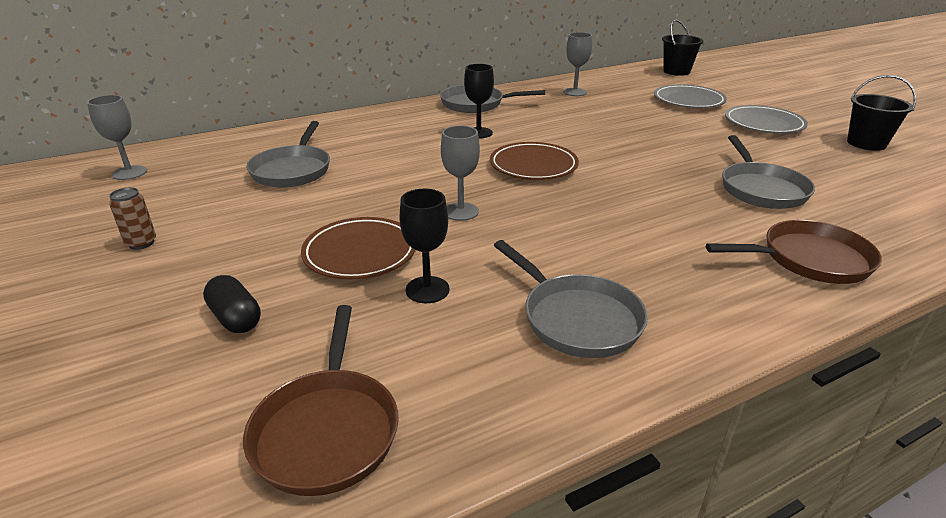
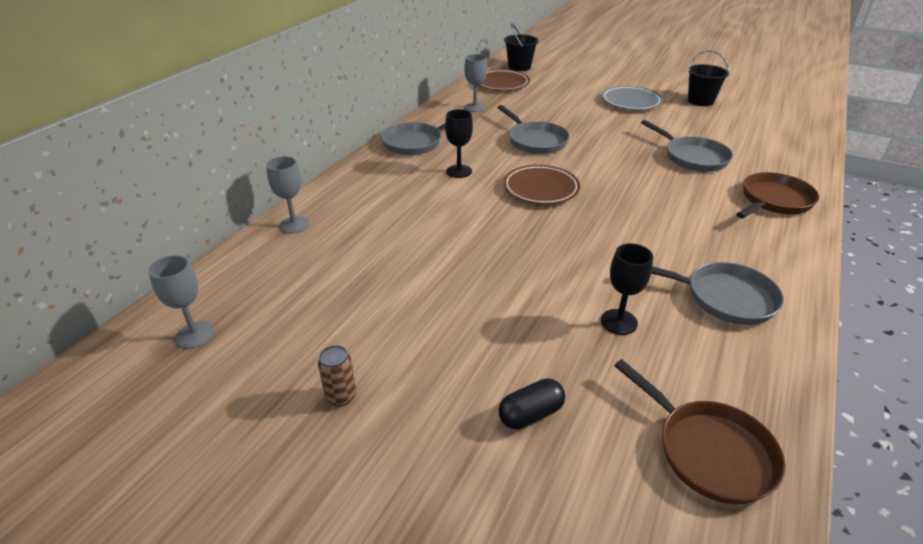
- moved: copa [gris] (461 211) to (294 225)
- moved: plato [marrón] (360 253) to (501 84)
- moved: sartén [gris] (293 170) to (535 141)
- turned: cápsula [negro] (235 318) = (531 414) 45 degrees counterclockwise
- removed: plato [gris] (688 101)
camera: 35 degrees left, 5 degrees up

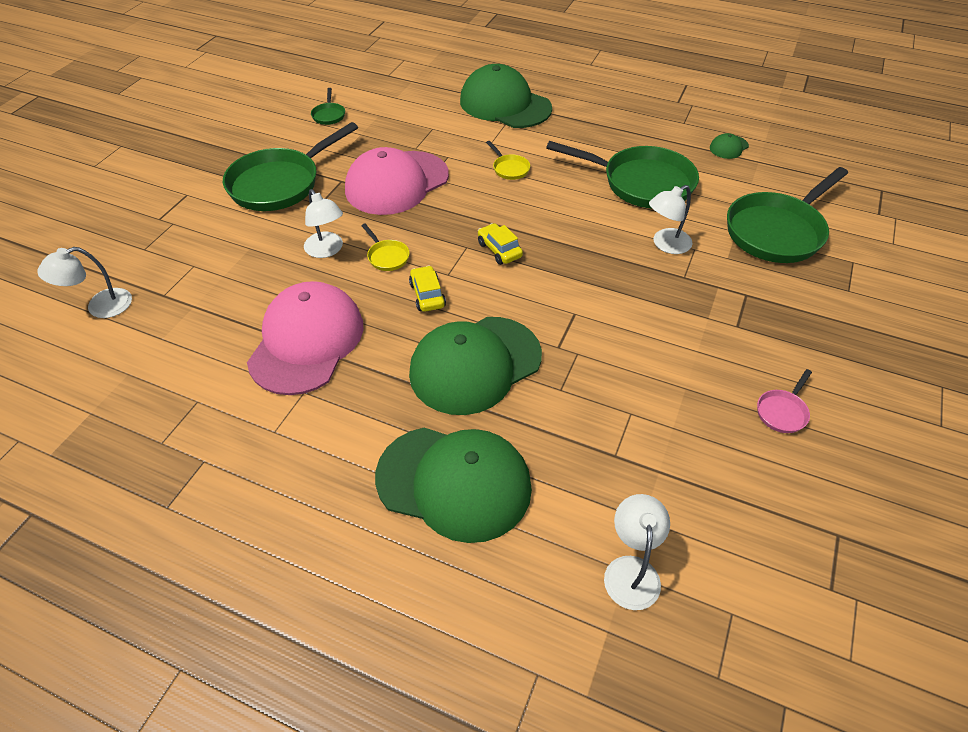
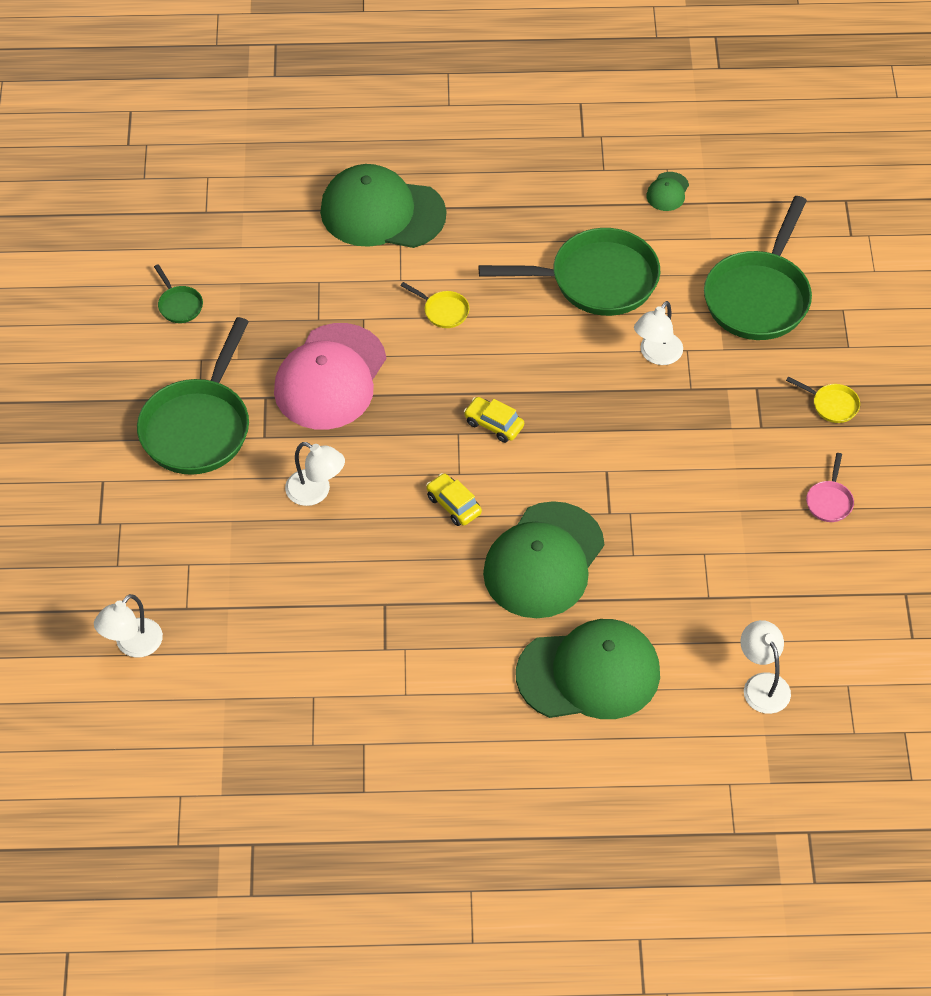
- moved: sartén [amarillo] (387 256) to (832 405)
- removed: gorra [rosa] (307 341)
camera: 25 degrees left, 5 degrees up

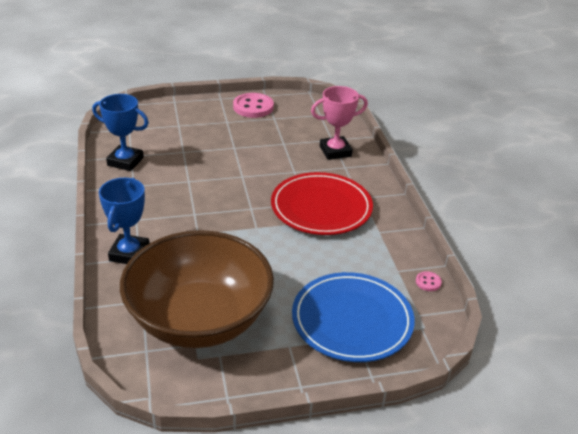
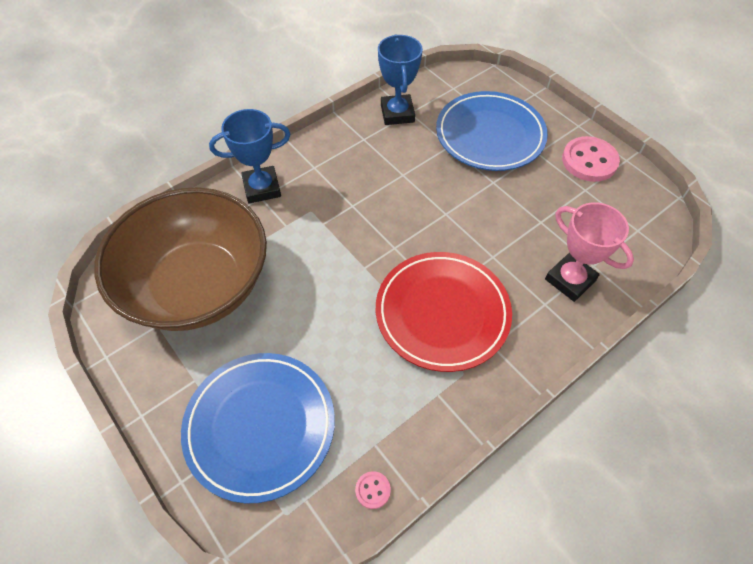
- added: plato [azul] (490 135)
camera: 65 degrees right, 20 degrees up

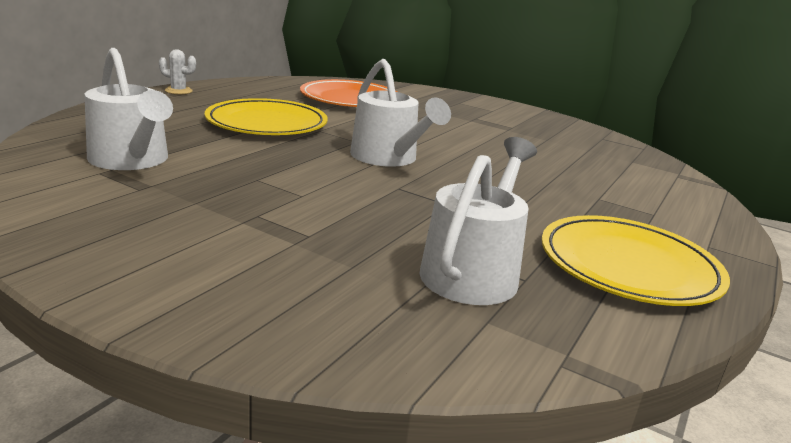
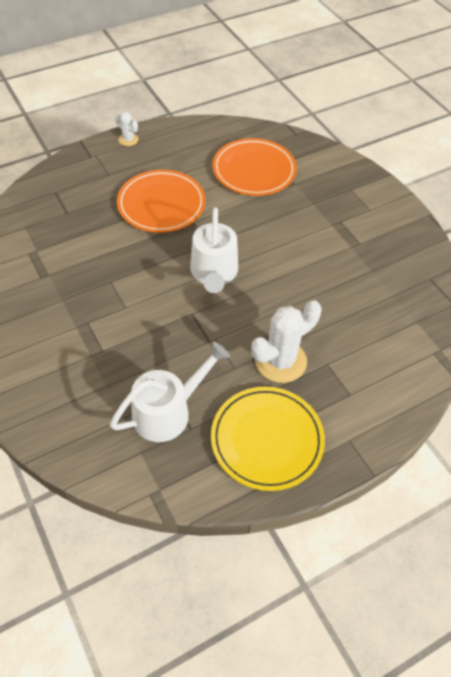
- recoloured: plato [amarillo] (267 123) to plato [naranja] (161 204)
- added: cactus [blanco] (280 361)
- removed: regadera [blanco] (132 160)
camera: 30 degrees right, 30 degrees up

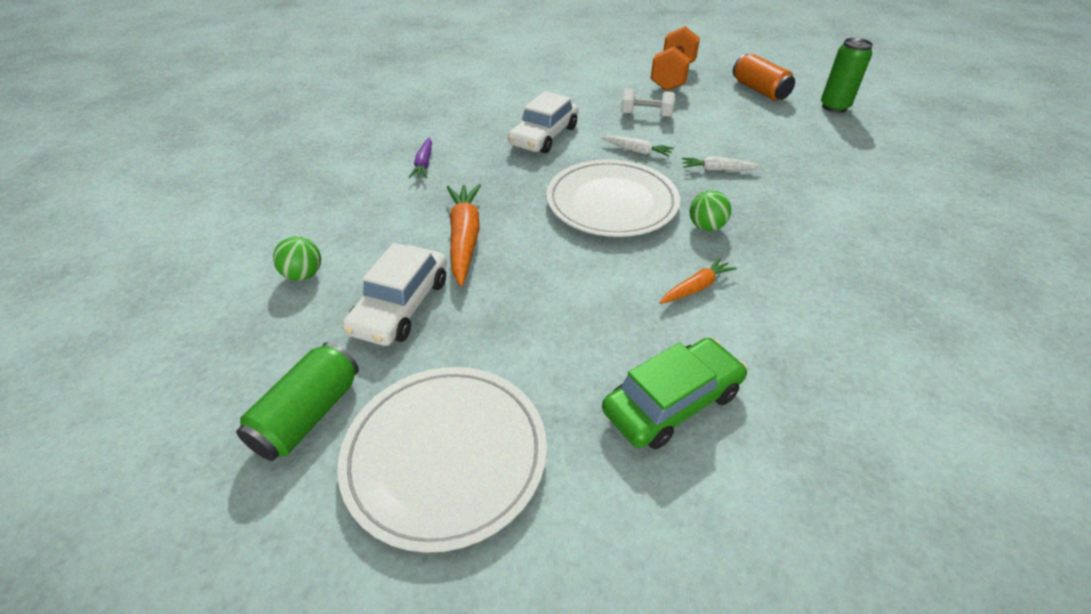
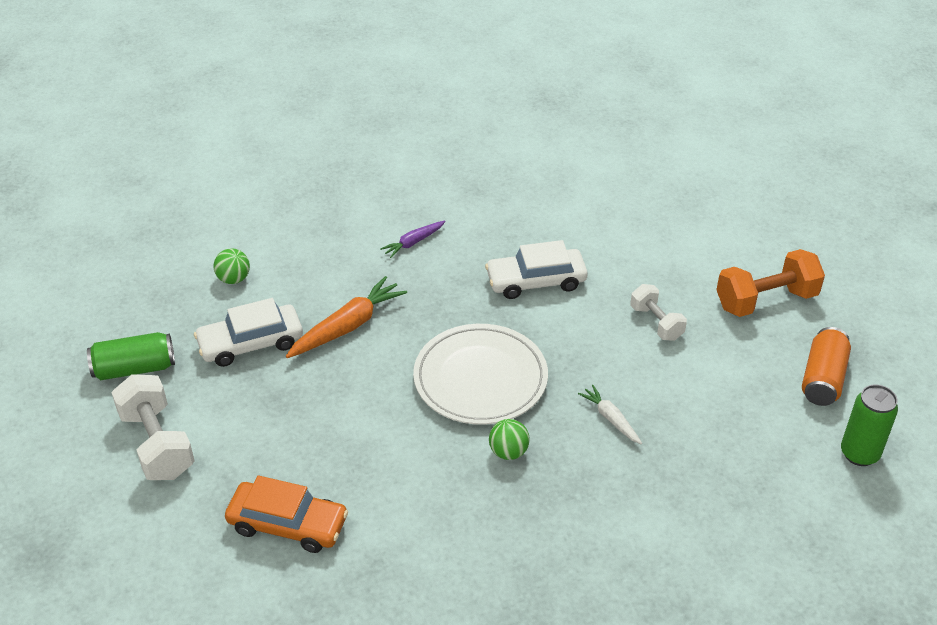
- replaced: plato [blanco] (445 456) to mancuerna [blanco] (157 444)
- recoloured: coche [verde] (672 402) to coche [naranja] (288 524)
- removed: zanahoria [blanco] (637 151)
- removed: zanahoria [naranja] (696 287)
camera: 50 degrees right, 0 degrees up

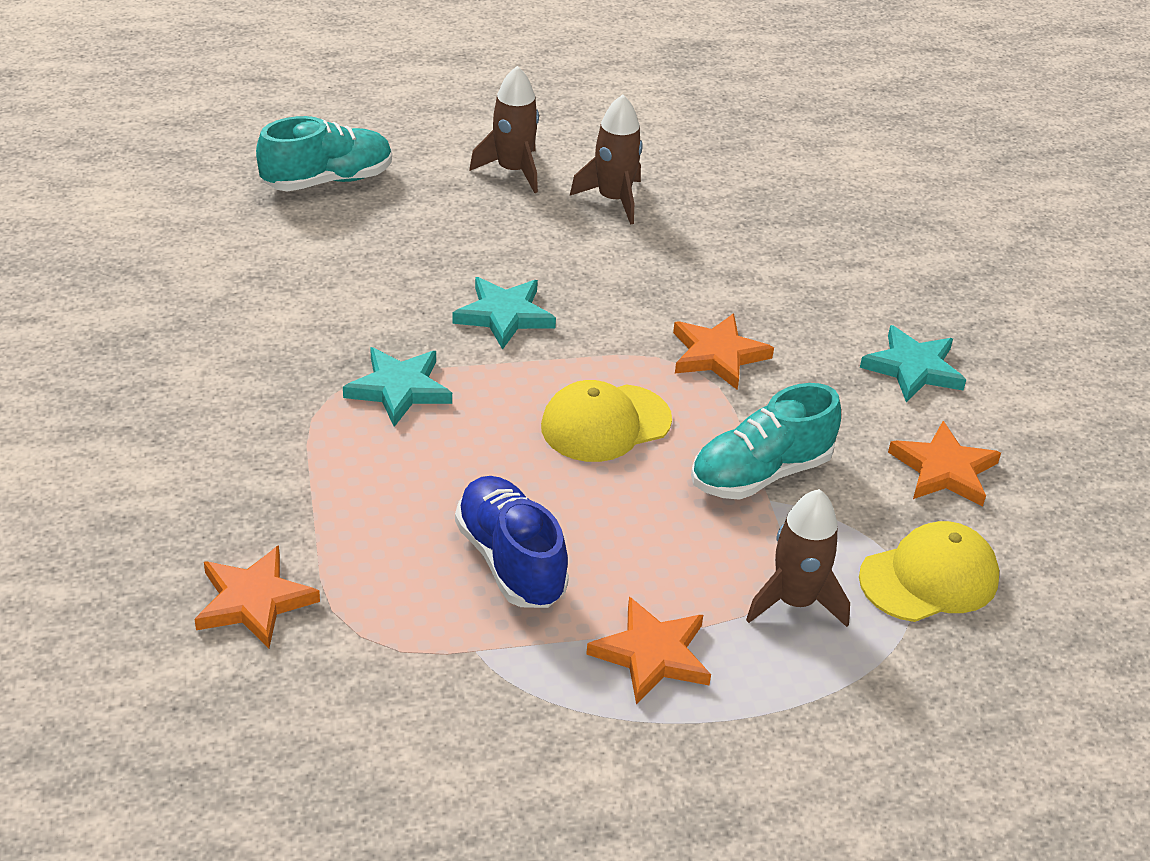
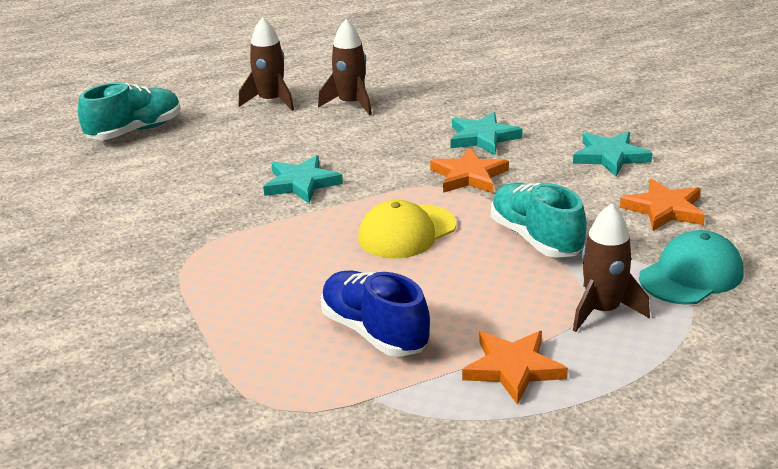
- moved: estrella [turquesa] (399 389) to (482 137)
- turned: zapato [turquesa] (760 474) = (535 238) 105 degrees clockwise
- recoloured: gorra [amarillo] (929 578) to gorra [turquesa] (691 275)
- removed: estrella [naranja] (254 601)
camera: 10 degrees left, 10 degrees down

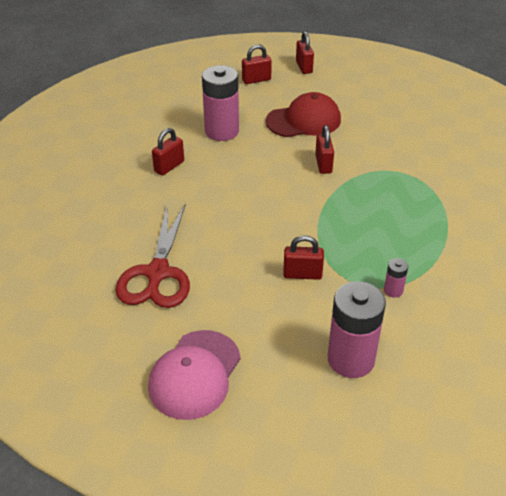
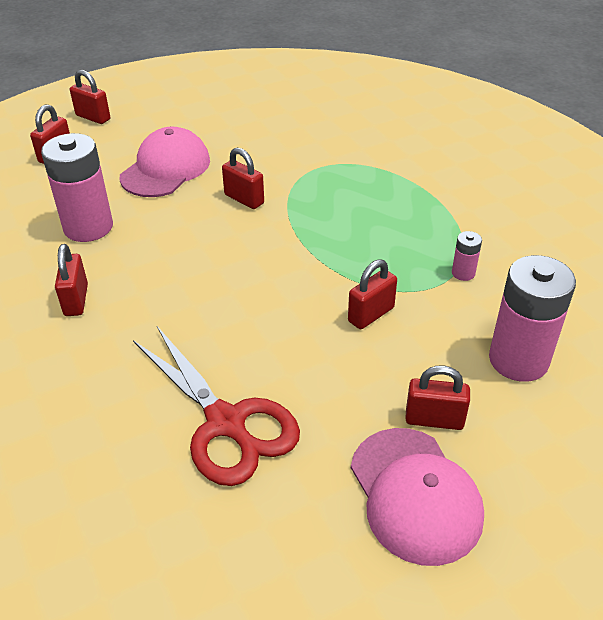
- recoloured: gorra [rojo] (304 120) to gorra [rosa] (166 169)
- added: candado [rojo] (434 420)
camera: 45 degrees left, 0 degrees up

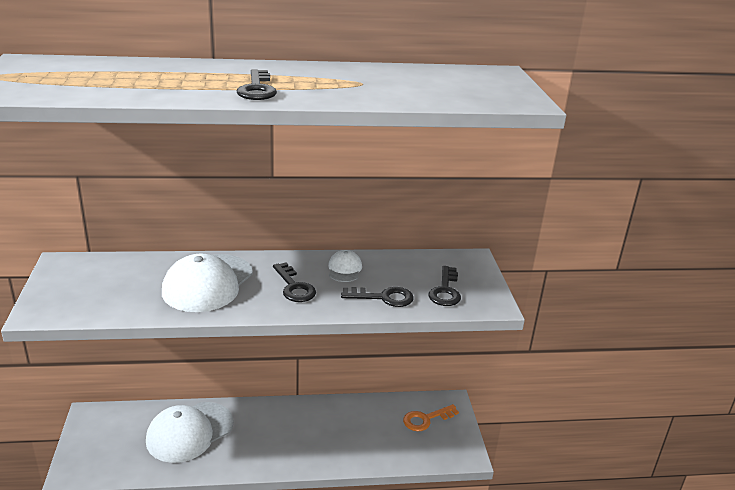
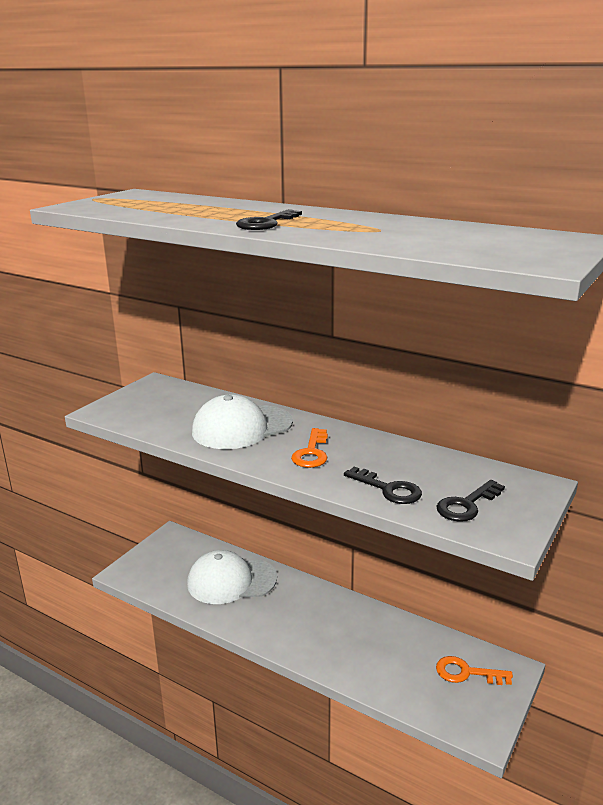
- recoloured: llave [negro] (294 287) to llave [naranja] (311 453)
- removed: gorra [blanco] (344 269)
camera: 40 degrees right, 5 degrees down

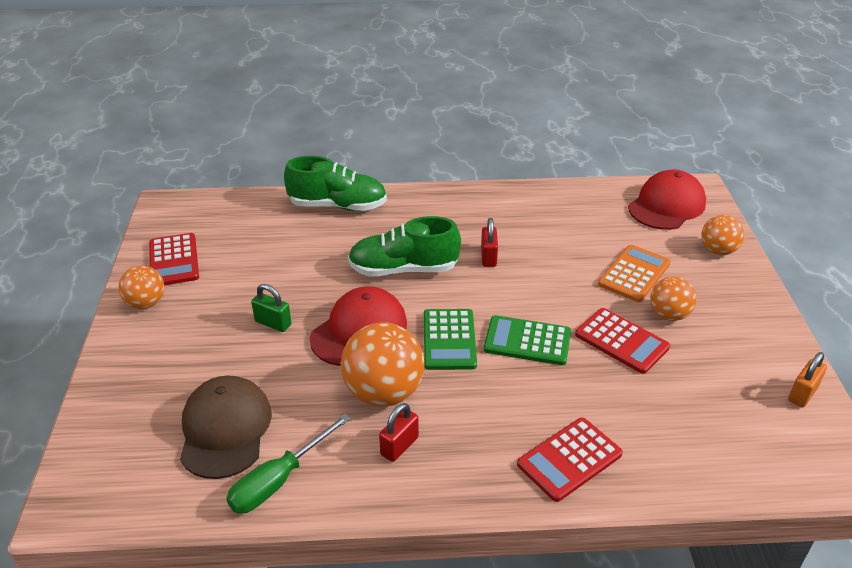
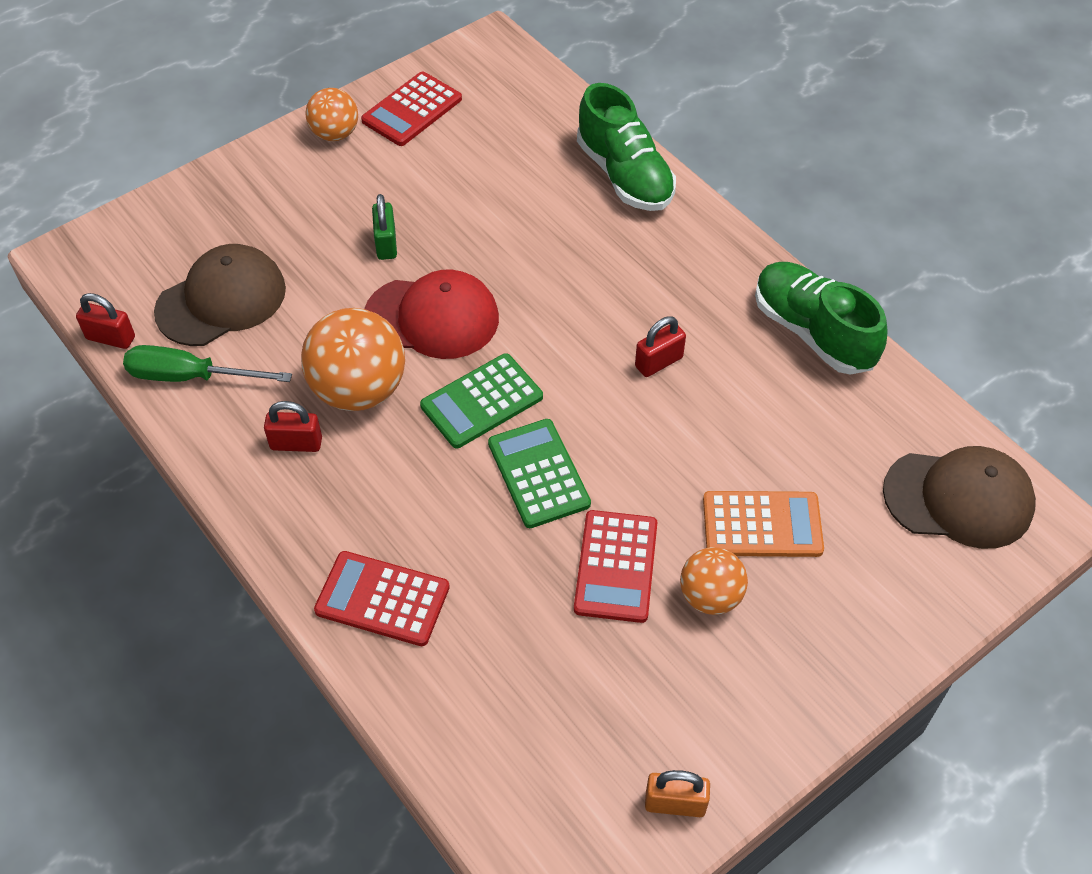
- added: candado [rojo] (111 338)
- moved: zapato [verde] (403 269) to (813 332)
- recoloured: gorra [rojo] (666 205) to gorra [marrón] (959 498)
- removed: pelota [naranja] (718 250)
camera: 55 degrees right, 15 degrees up

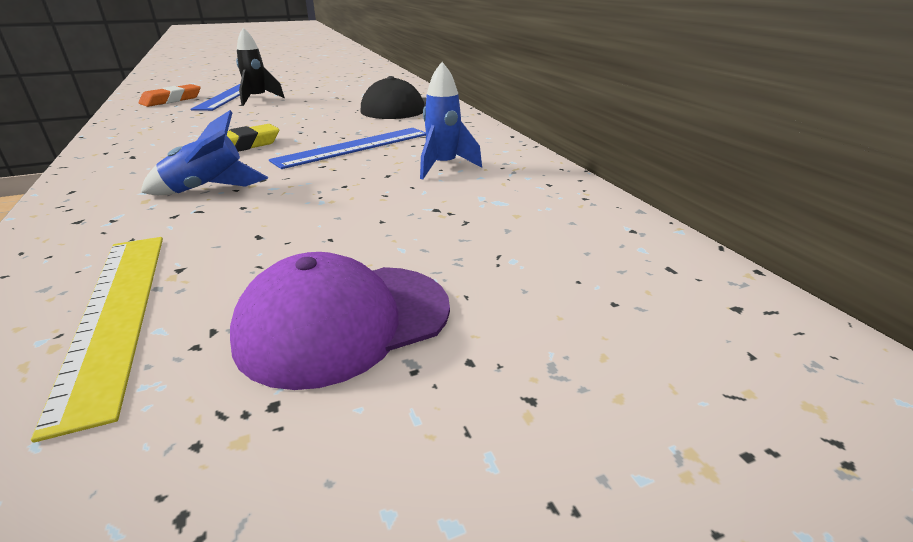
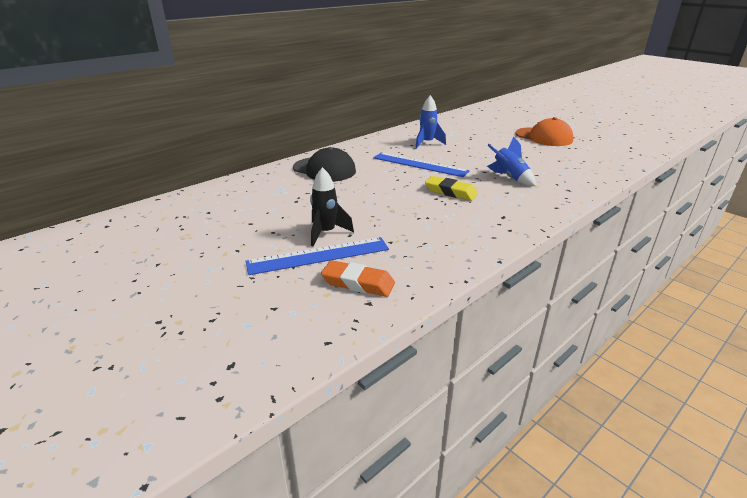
- recoloured: gorra [morado] (344 322) to gorra [naranja] (544 137)
- removed: regla [amarillo] (116 313)
camera: 110 degrees left, 0 degrees up

